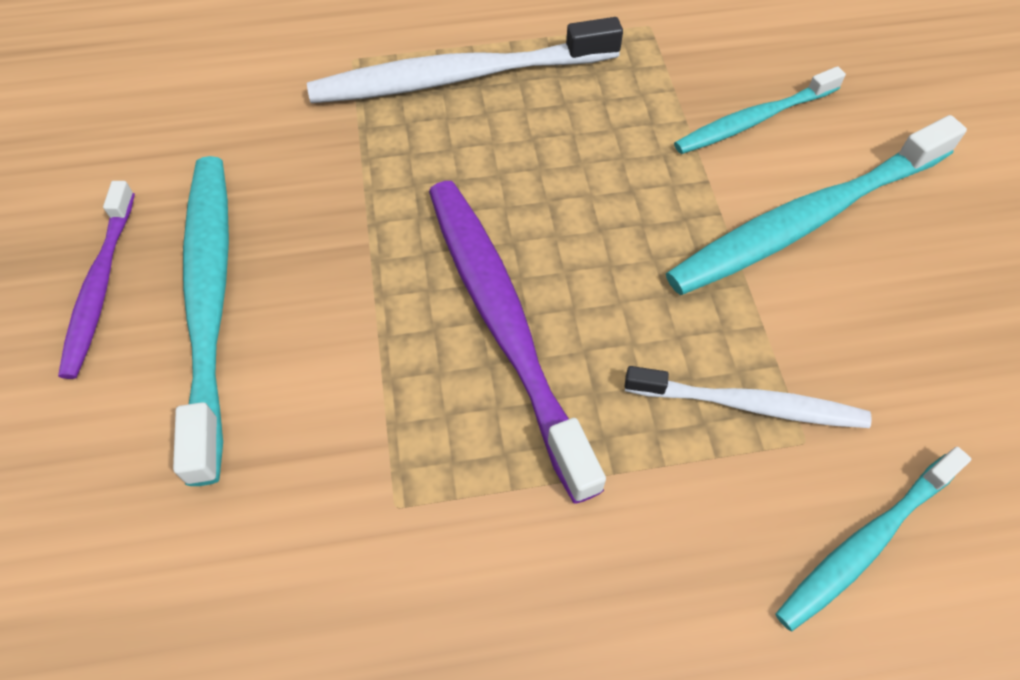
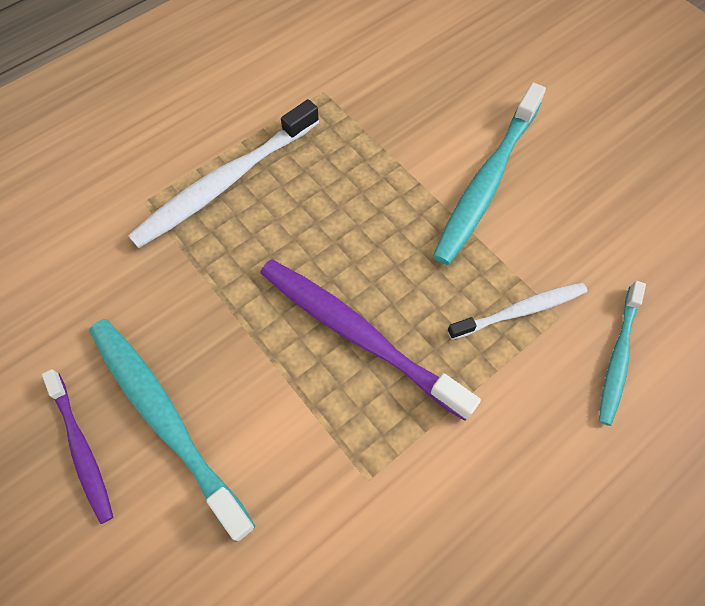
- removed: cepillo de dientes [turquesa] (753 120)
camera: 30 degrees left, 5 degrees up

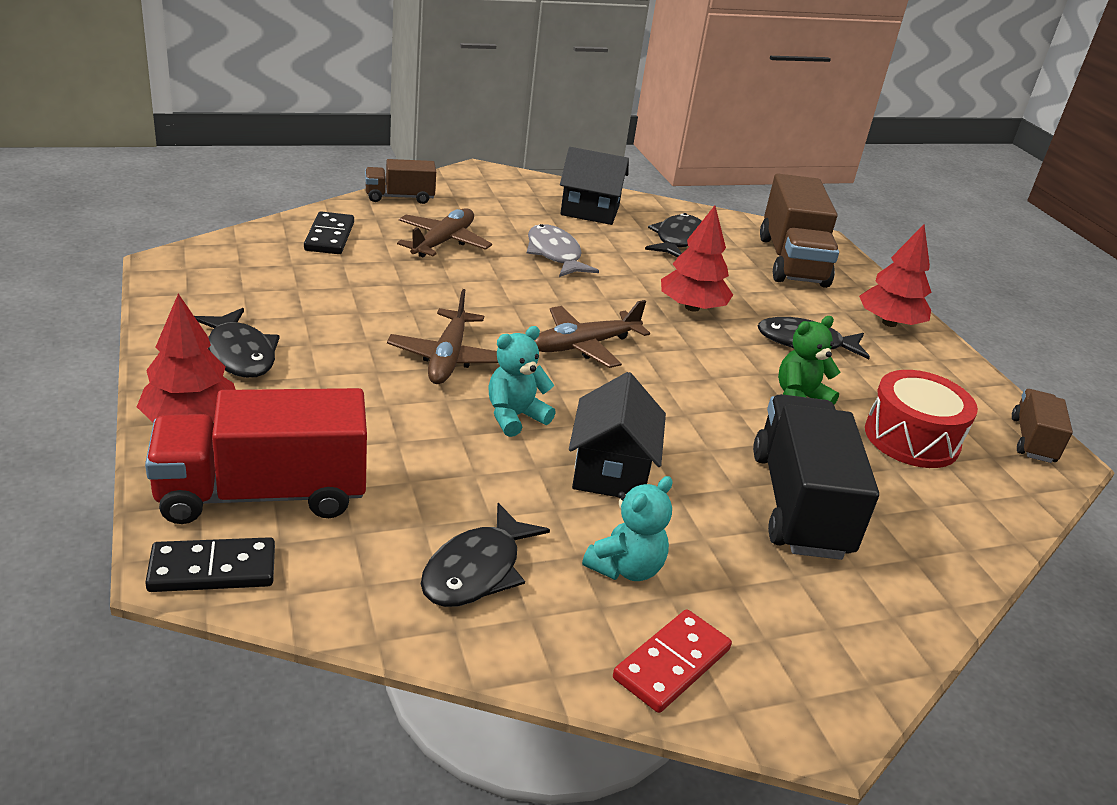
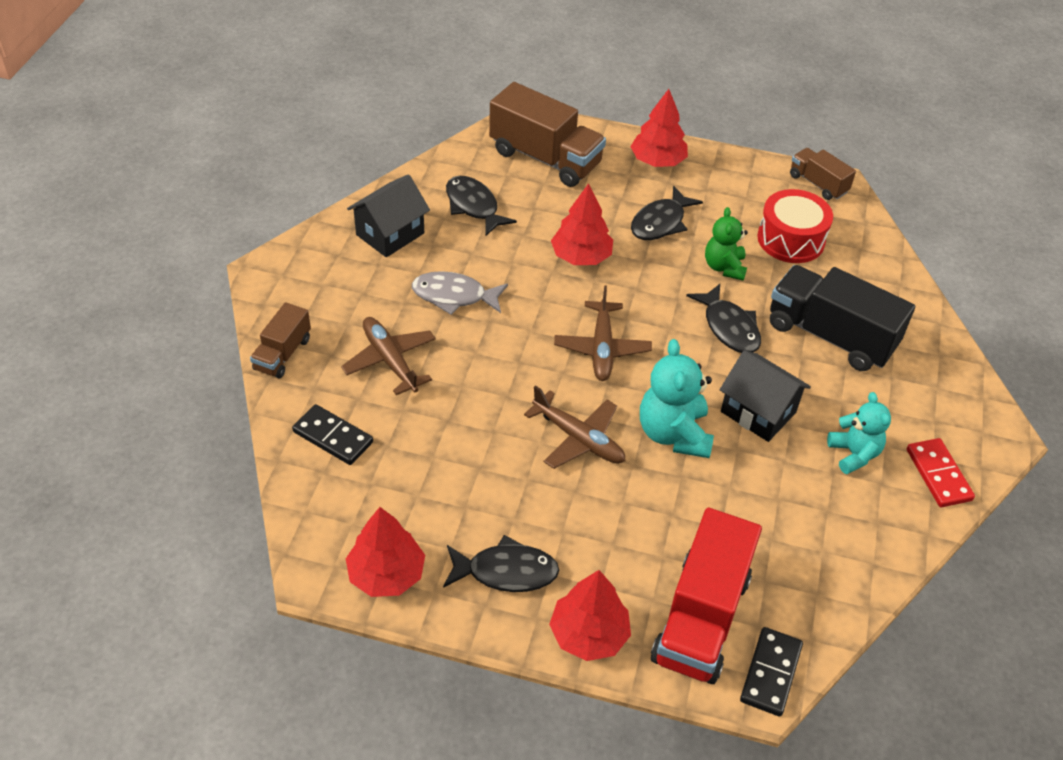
- added: árbol [rojo] (386 574)
- resized: osito [turquesa] (515 416) = (673 434) x1.52
- moved: pez [negro] (476 570) to (729 327)
camera: 55 degrees left, 15 degrees up

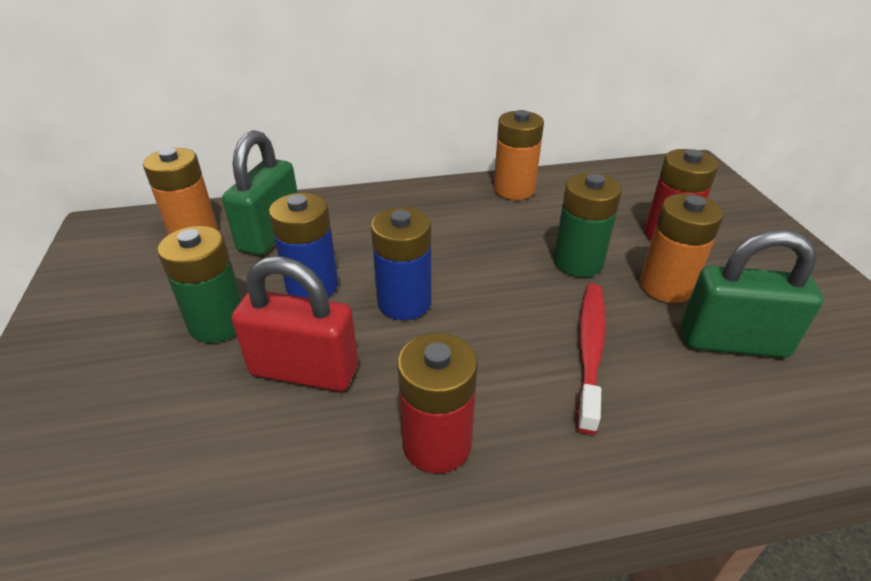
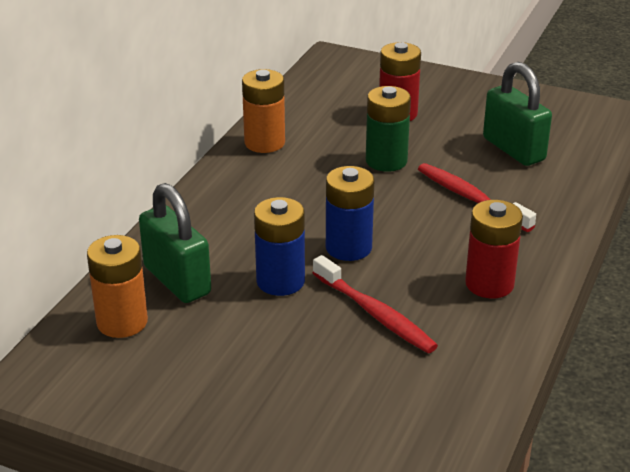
- replaced: candado [rojo] (304 370) to cepillo de dientes [rojo] (375 314)
- turned: candado [verde] (733 342) = (513 149) 75 degrees counterclockwise
- removed: pila [verde] (218 323)
- removed: pila [naranja] (666 286)
camera: 55 degrees left, 5 degrees down

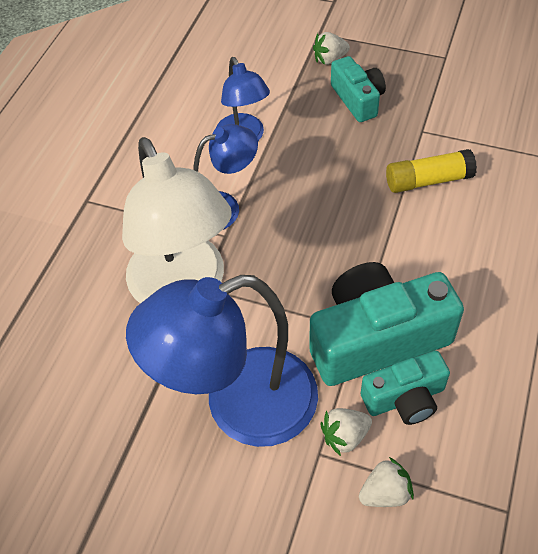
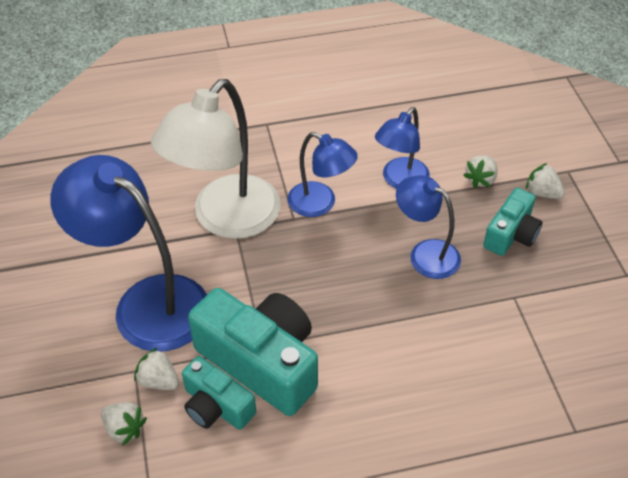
- added: lámpara [azul] (425 253)
- added: fresa [blanco] (480 179)
- removed: barra de pegamento [amarillo] (428 180)
camera: 55 degrees right, 5 degrees down

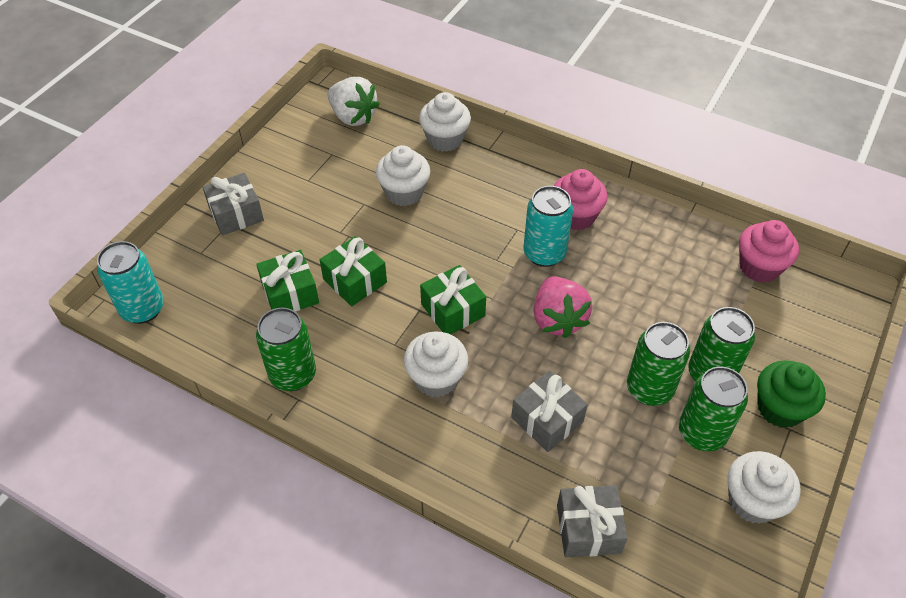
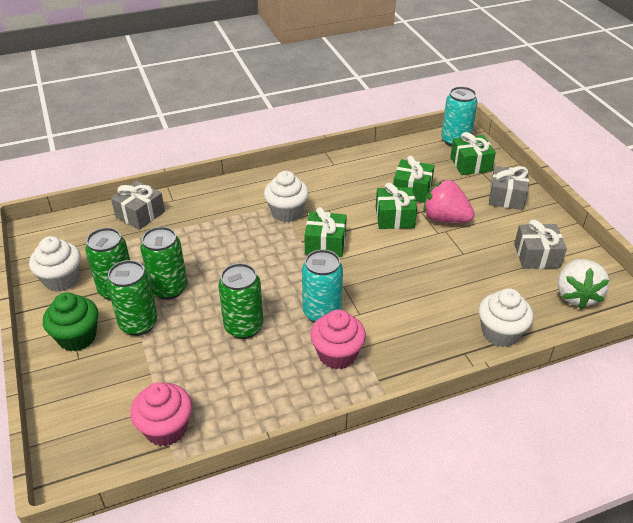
- moved: lata [verde] (293 375) to (243 327)
- moved: fresa [rosa] (558 319) to (445 219)
- added: regalo [verde] (470 164)
- moved: regalo [gris] (547 420) to (536 256)
- turned: fresa [blanco] (353 117) = (576 295) 75 degrees counterclockwise
- removed: magdalena [blanco] (404 192)
camera: 130 degrees right, 10 degrees down

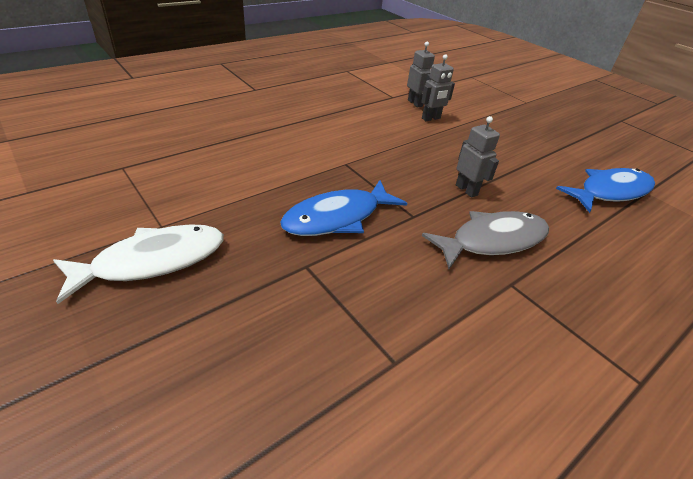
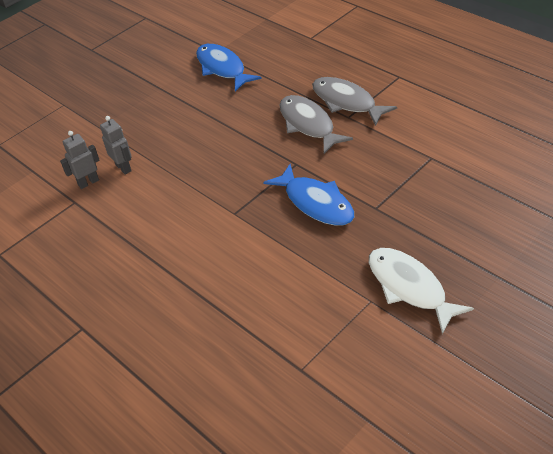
- added: pez [gris] (347 102)
- removed: robot [gris] (466 190)
camera: 90 degrees left, 5 degrees up

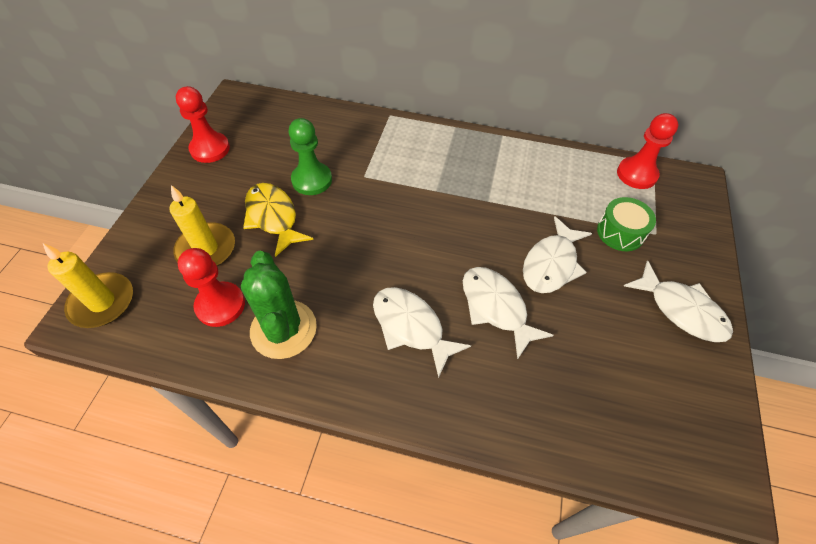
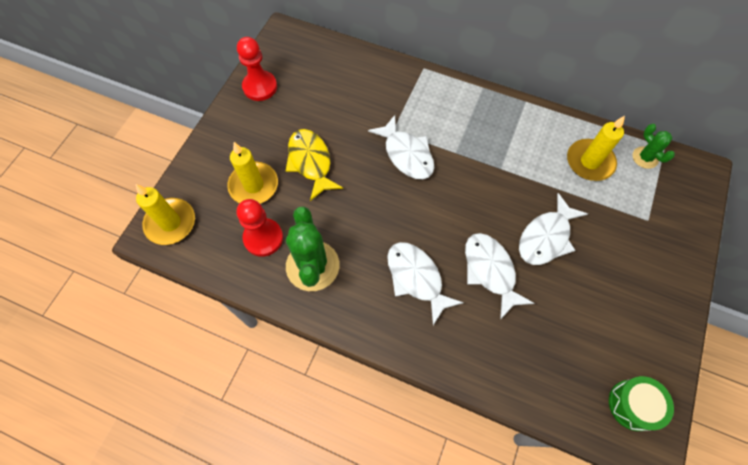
- moved: pez [blanco] (681 310) to (406 154)
- added: vela [amarillo] (589 162)
- moved: tambor [verde] (620 232) to (633 405)
- replaced: peón [rojo] (636 174) to cactus [verde] (645 157)
- removed: peón [verde] (312 180)
camera: 10 degrees right, 10 degrees up

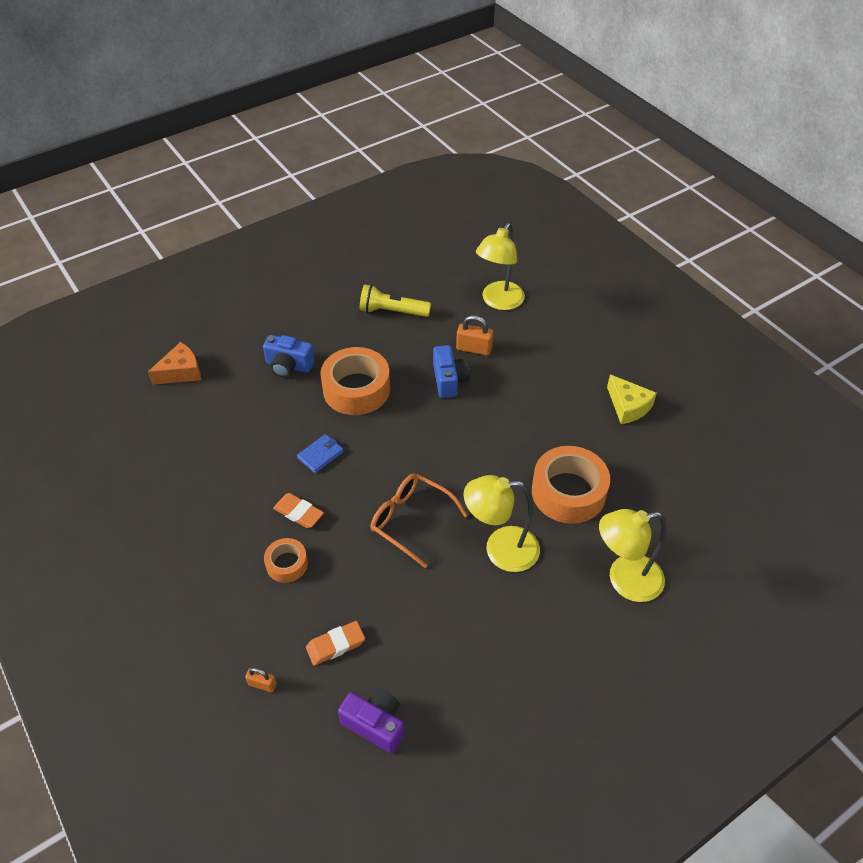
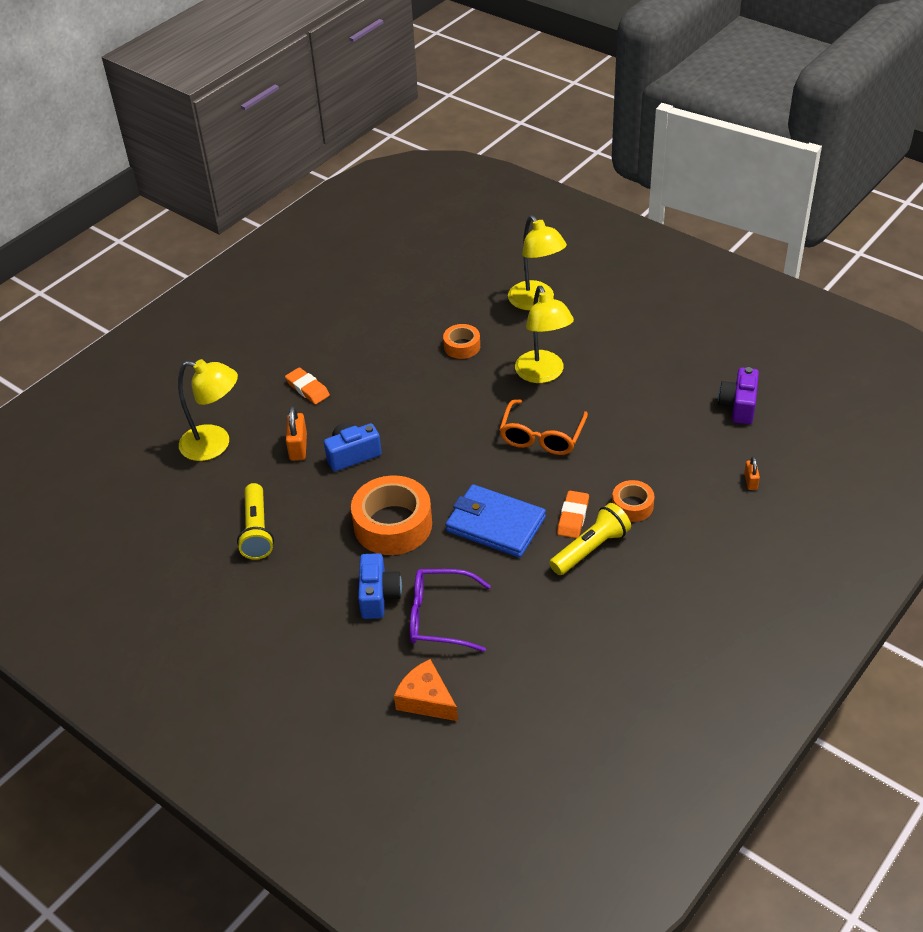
- moved: goma de borrar [naranja] (335 645) to (307 389)
- added: gafas [morado] (439 617)
- resized: cinta adhesiva [naranja] (568 492) = (462 346) x0.53
- resized: cartera [azul] (320 455) = (495 524) x1.98
- added: lámpara de mano [amarillo] (590 549)
- removed: queso [amarillo] (628 406)
camera: 105 degrees left, 5 degrees down

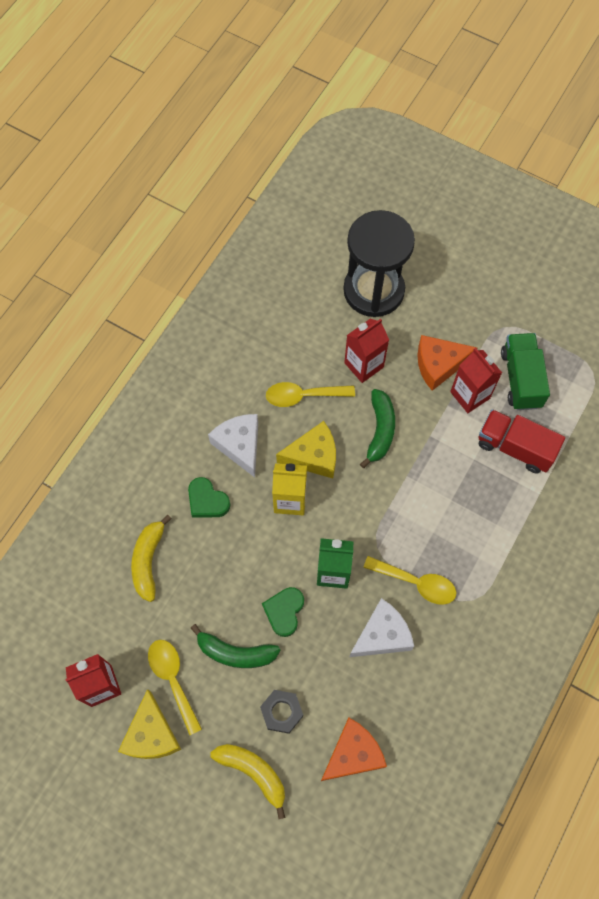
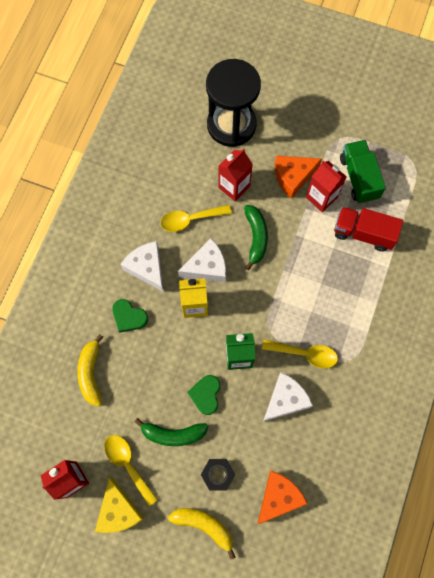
- recoloured: queso [amarillo] (313 456) to queso [blanco] (207 267)
camera: 10 degrees left, 5 degrees up

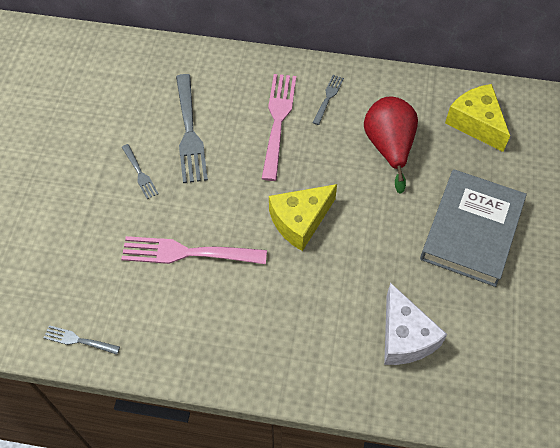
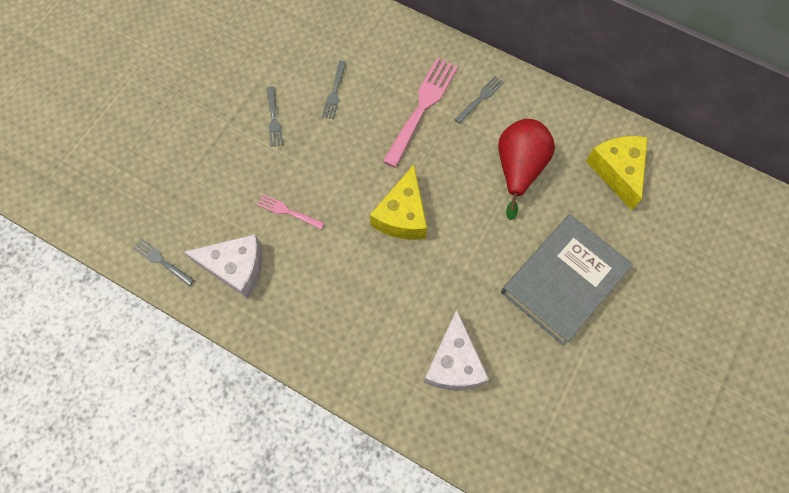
- added: queso [blanco] (236 268)
- resized: tenedor [rosa] (189 252) = (288 211) x0.51
- resized: tenedor [gris] (189 131) = (334 92) x0.51
- turned: queso [amarillo] (300 221) = (402 215) 60 degrees counterclockwise
camera: 20 degrees right, 10 degrees up

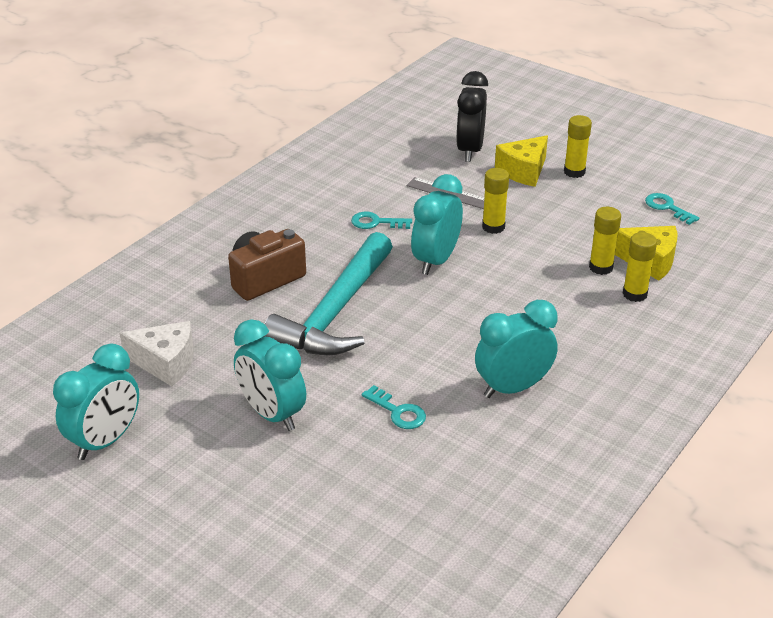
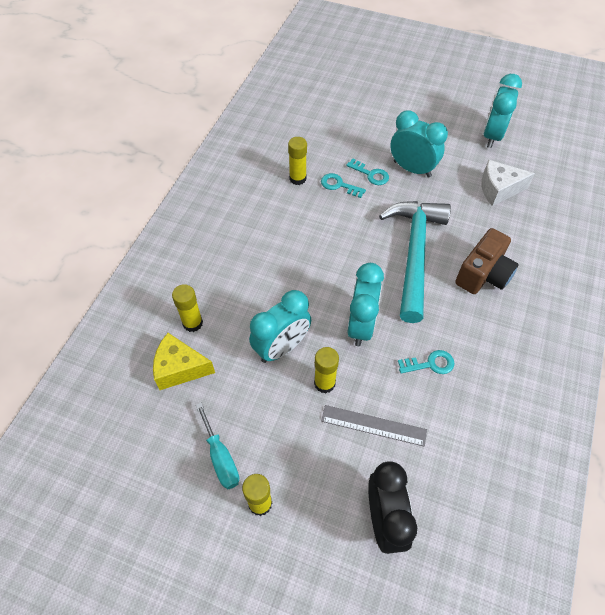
- added: destornillador [turquesa] (221 457)
- moved: despertador [turquesa] (513 388) to (282 347)
- moved: barra de pegamento [amarillo] (601 267) to (297 178)
- moved: llave [turquesa] (667 207) to (370 174)
- removed: queso [amarillo] (523 171)
camera: 165 degrees right, 20 degrees up

